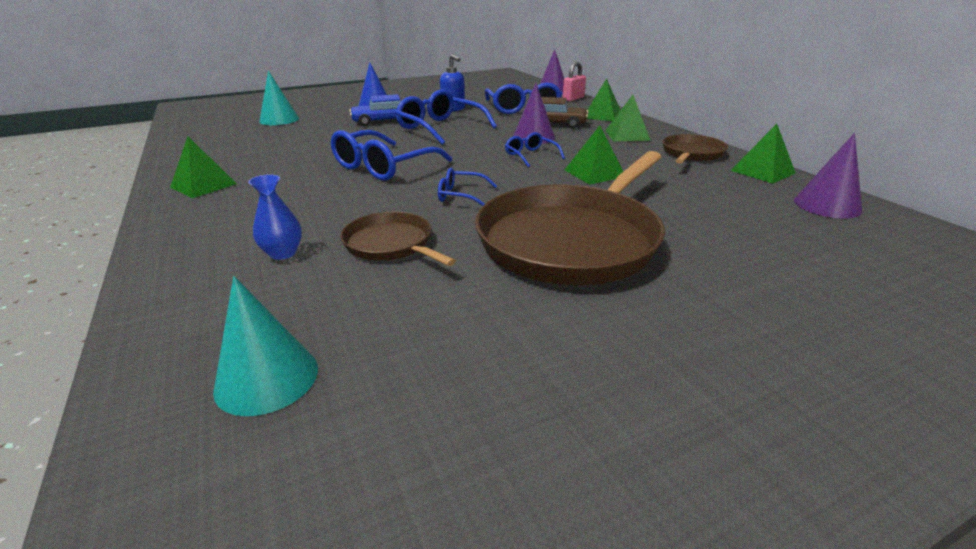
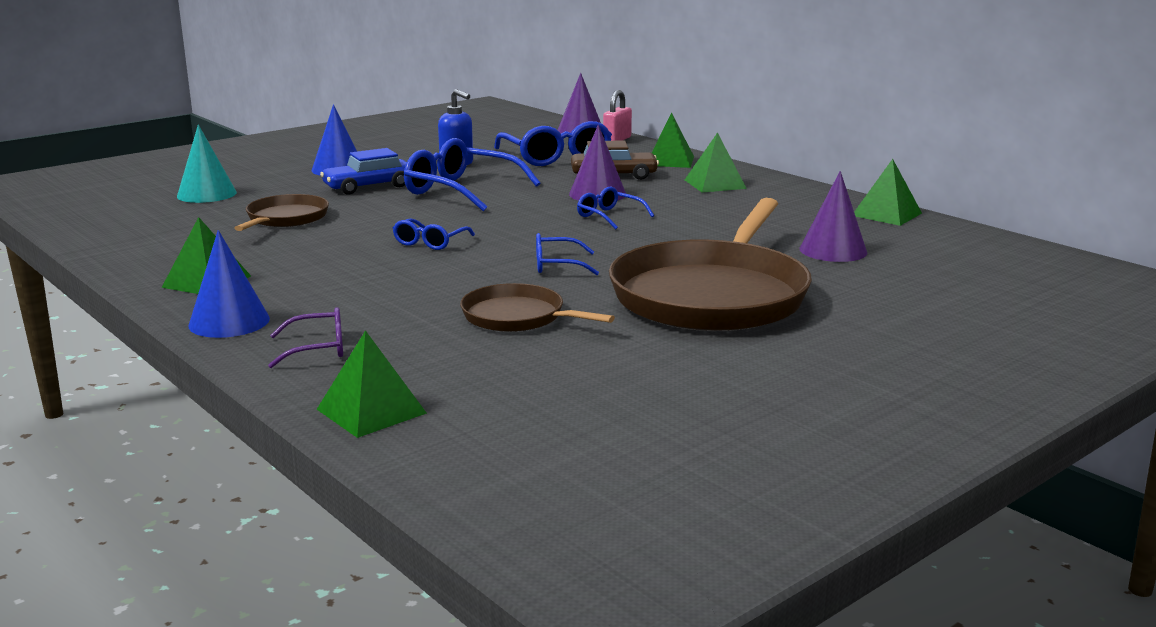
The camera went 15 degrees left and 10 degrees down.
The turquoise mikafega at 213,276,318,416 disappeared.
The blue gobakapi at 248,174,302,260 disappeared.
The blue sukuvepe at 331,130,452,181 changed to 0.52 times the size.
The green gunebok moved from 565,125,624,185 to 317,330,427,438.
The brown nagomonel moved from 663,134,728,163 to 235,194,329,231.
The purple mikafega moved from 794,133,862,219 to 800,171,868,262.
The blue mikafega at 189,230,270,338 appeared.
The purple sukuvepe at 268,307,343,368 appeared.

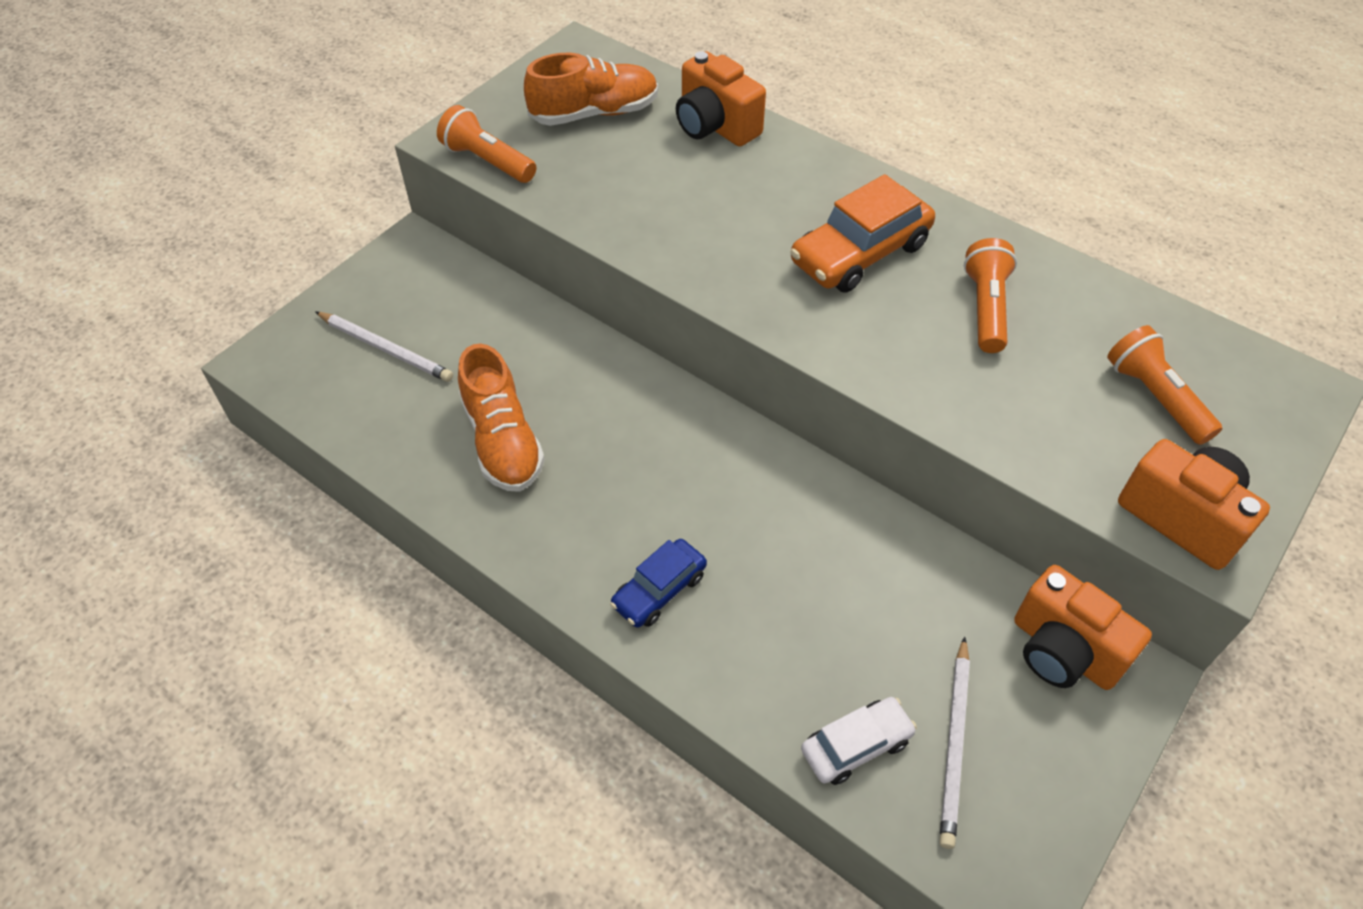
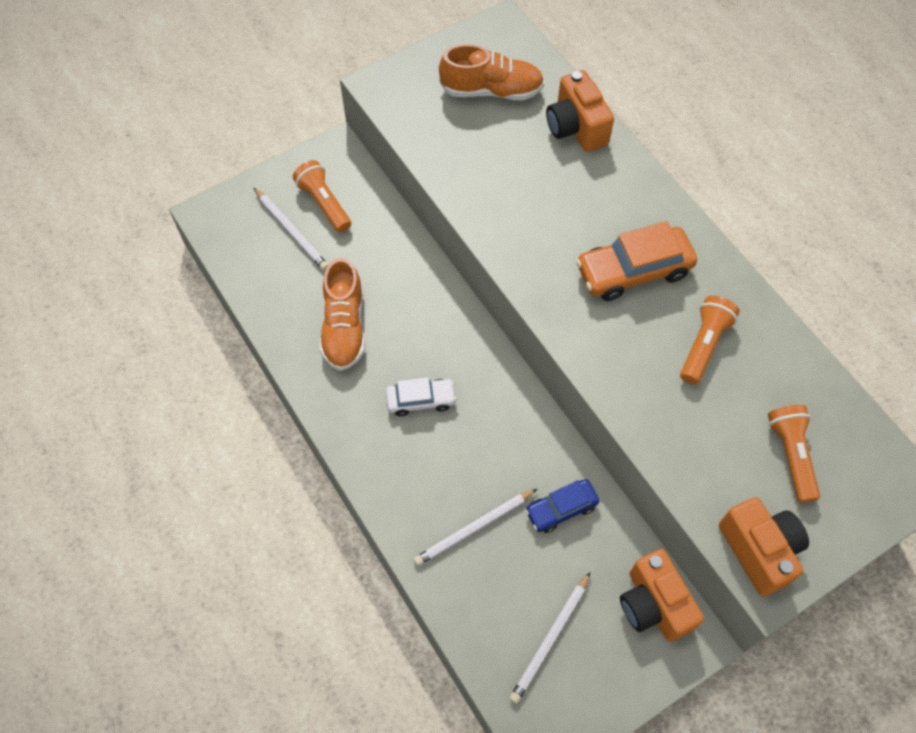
The camera went 20 degrees right and 10 degrees up.
The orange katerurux moved from 437,105,536,183 to 293,160,351,232.
The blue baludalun moved from 610,539,707,628 to 525,479,600,533.
The white baludalun moved from 801,697,917,785 to 386,378,457,416.
The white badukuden at 413,489,537,566 appeared.

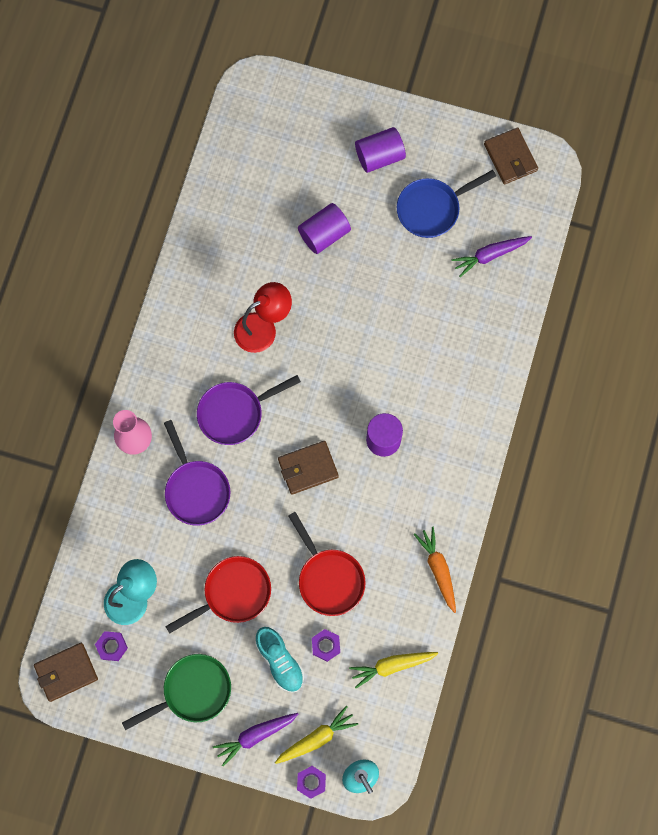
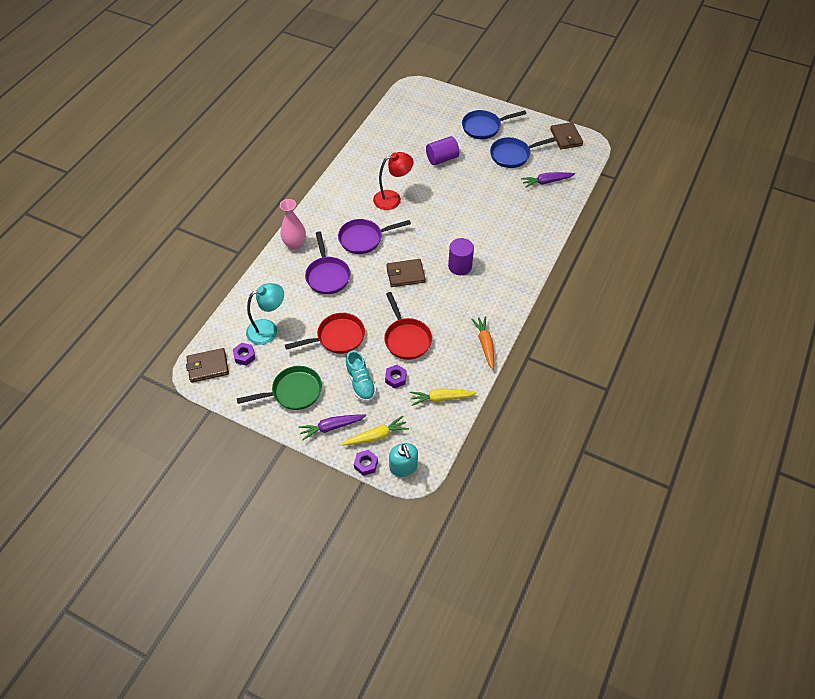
The camera went 10 degrees right and 20 degrees down.
The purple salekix at 355,127,406,173 was replaced by the blue nagomonel at 462,110,526,139.

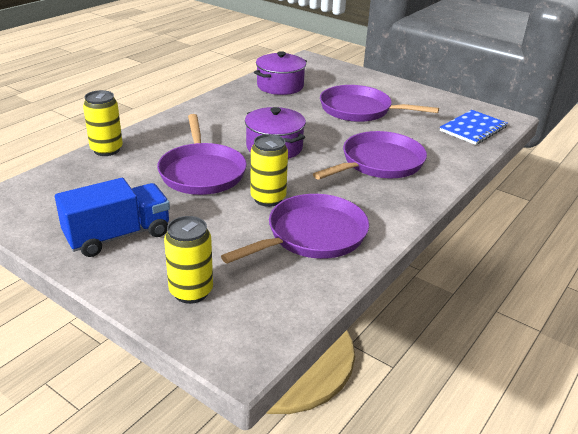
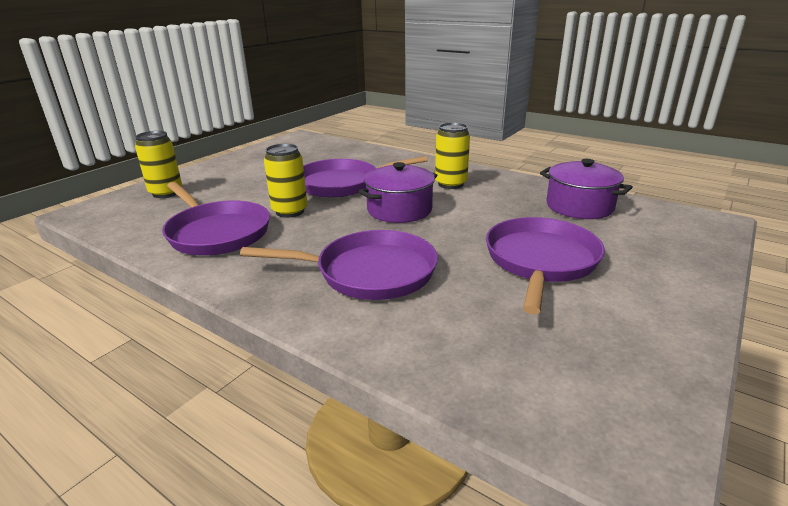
The camera went 90 degrees right and 5 degrees down.
The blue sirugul at 55,178,170,257 disappeared.
The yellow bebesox moved from 83,90,123,156 to 435,123,470,189.
The purple nagomonel at 313,131,427,180 turned 45 degrees counterclockwise.
The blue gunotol at 440,110,508,145 disappeared.

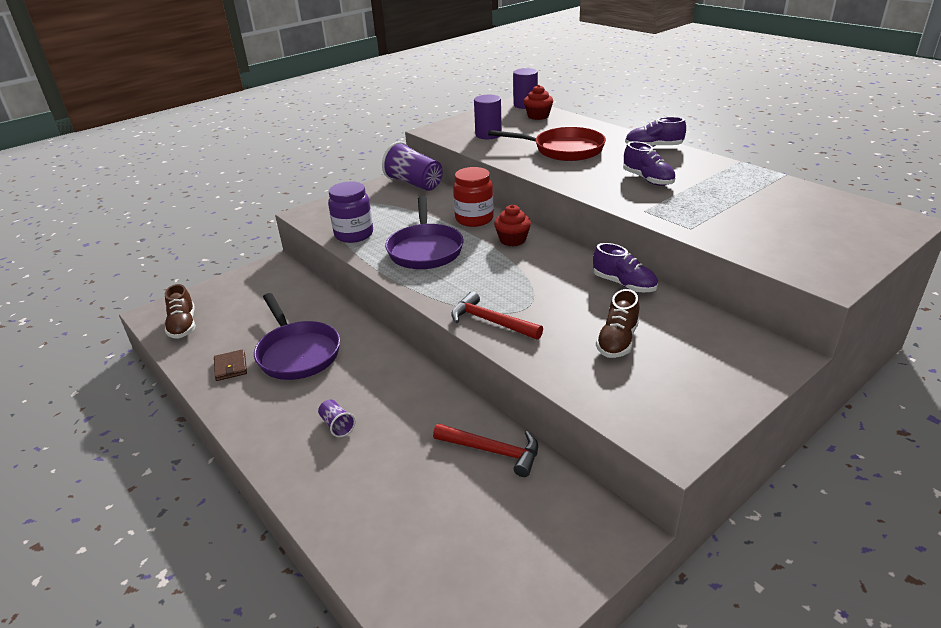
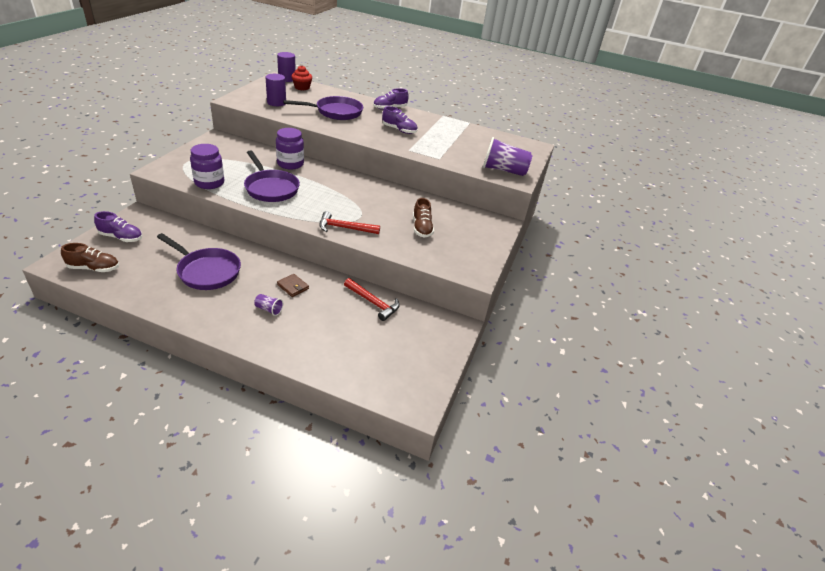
The camera went 35 degrees left and 5 degrees up.
The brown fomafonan at 165,284,195,338 turned 45 degrees counterclockwise.
The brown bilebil moved from 214,349,247,381 to 277,274,309,297.
The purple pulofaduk moved from 382,141,443,191 to 483,137,532,176.
The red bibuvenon at 433,424,538,477 turned 45 degrees clockwise.
The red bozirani at 453,167,494,227 became the purple bozirani at 276,128,304,170.
The red nagomonel at 488,127,606,161 became the purple nagomonel at 283,96,363,120.
The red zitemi at 494,205,531,246 disappeared.
The purple fomafonan moved from 593,243,658,292 to 94,211,142,242.

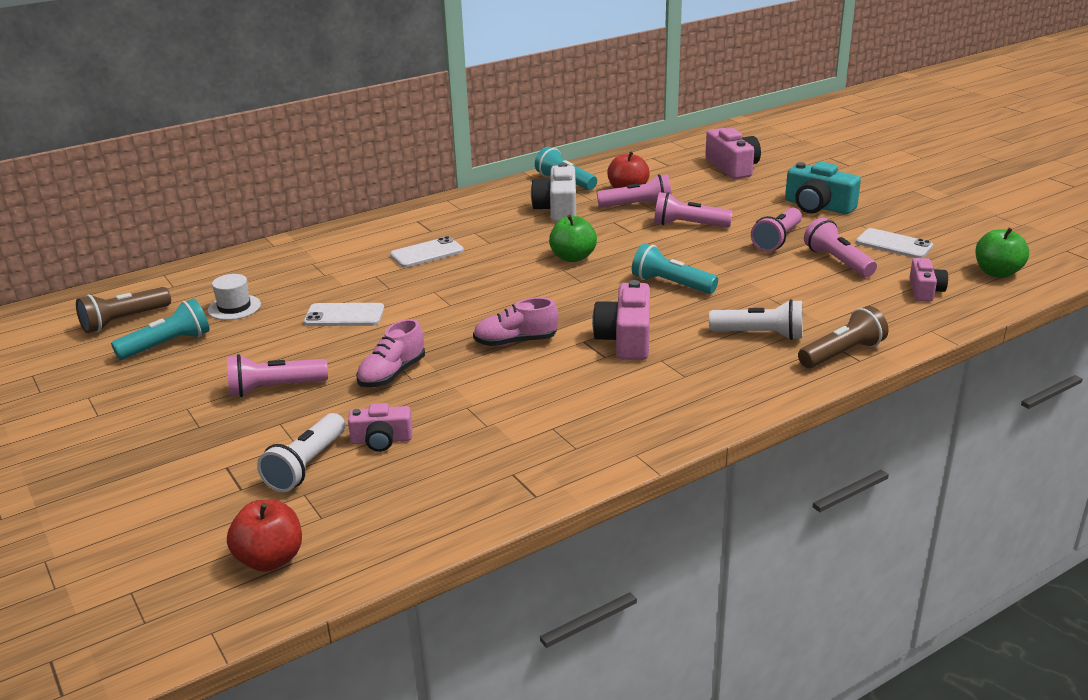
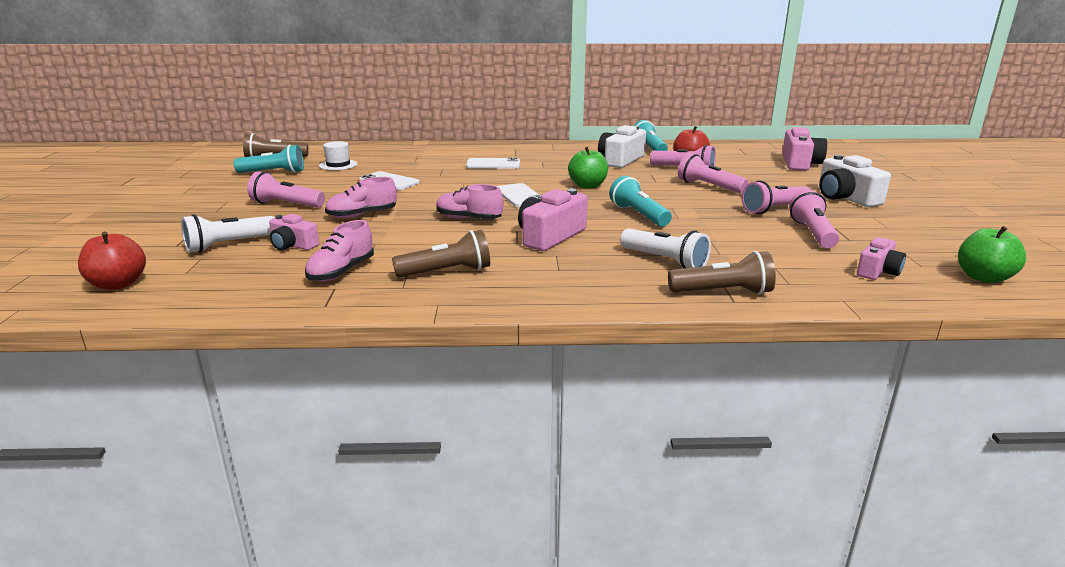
The camera went 30 degrees right and 5 degrees down.
The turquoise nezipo at 785,162,861,214 became the white nezipo at 819,154,891,207.
The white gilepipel moved from 856,228,933,258 to 497,183,541,207.
The pink fomafonan at 305,220,374,282 appeared.
The brown katerurux at 392,230,490,278 appeared.

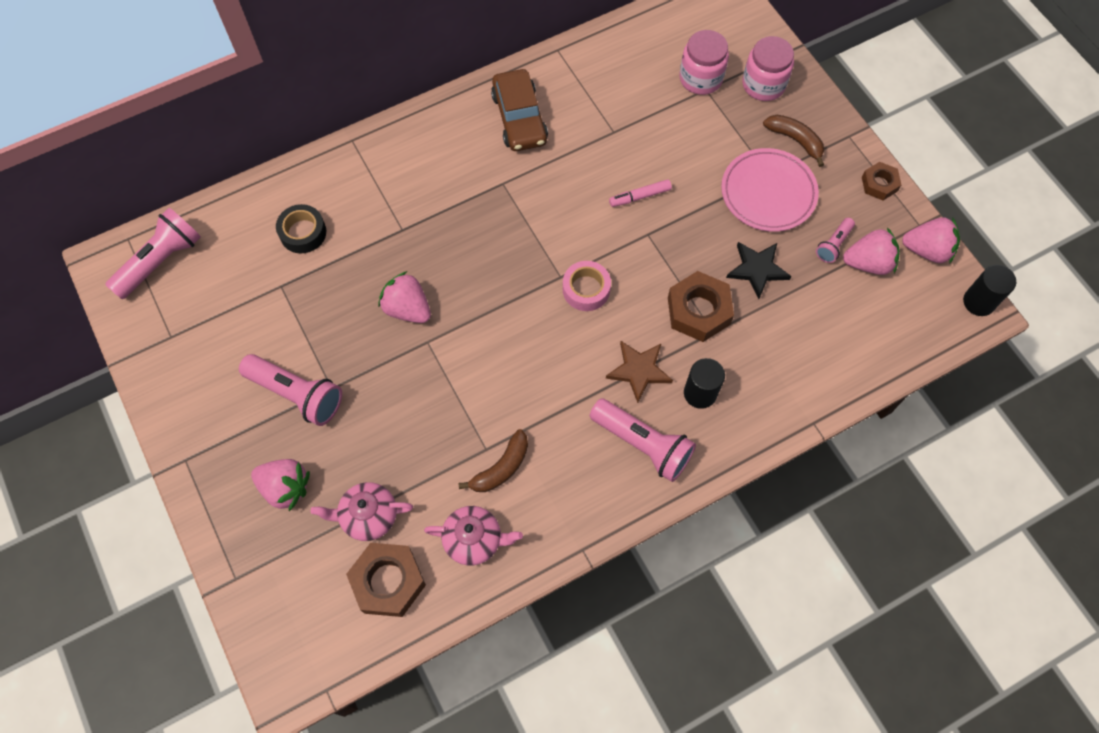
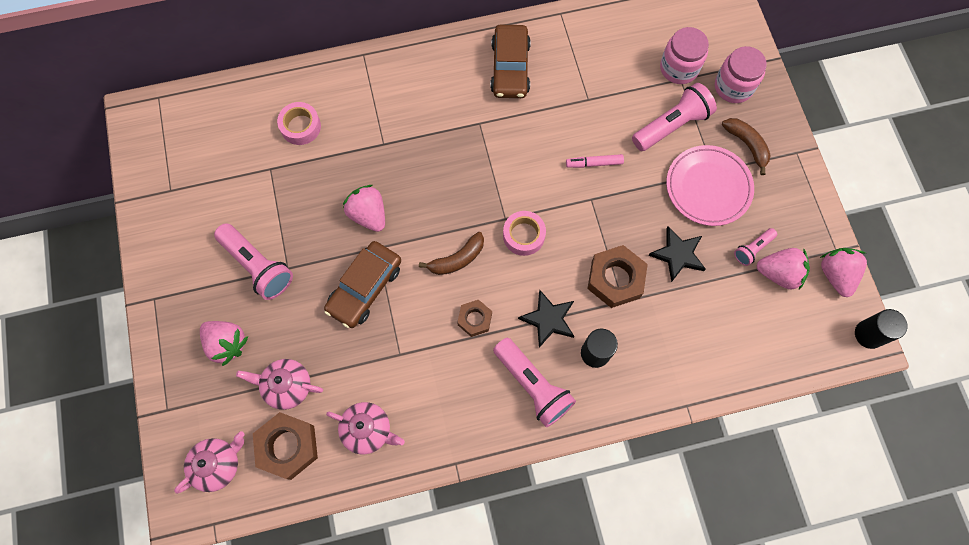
The camera went 15 degrees right and 5 degrees up.
The pink katerurux moved from 105,208,201,299 to 632,83,717,151.
The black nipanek at 276,204,326,254 became the pink nipanek at 277,102,321,145.
The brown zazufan moved from 459,429,528,492 to 419,232,484,275.
The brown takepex at 606,341,673,403 became the black takepex at 518,290,574,348.
The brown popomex moved from 862,162,901,200 to 457,300,492,337.
The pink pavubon at 902,217,960,264 turned 120 degrees counterclockwise.
The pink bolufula at 174,431,244,494 appeared.
The brown baludalun at 324,241,401,328 appeared.

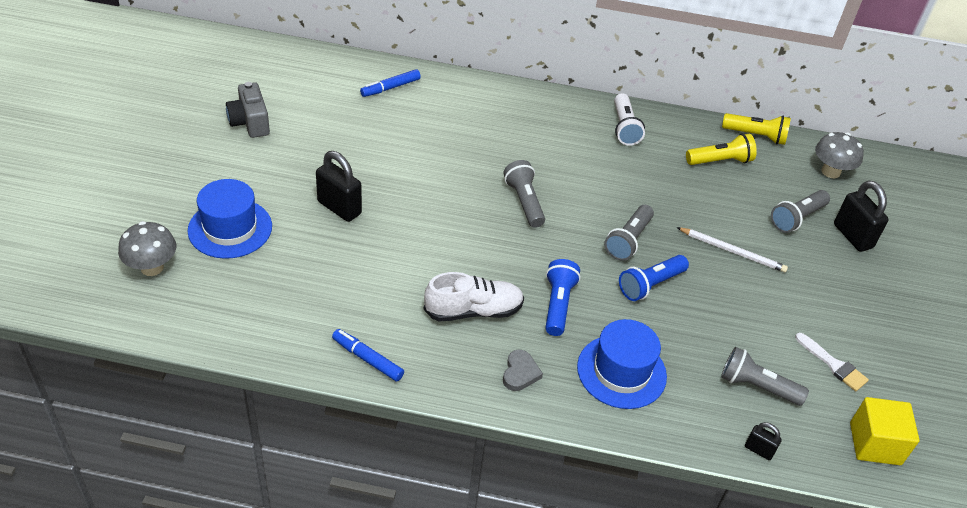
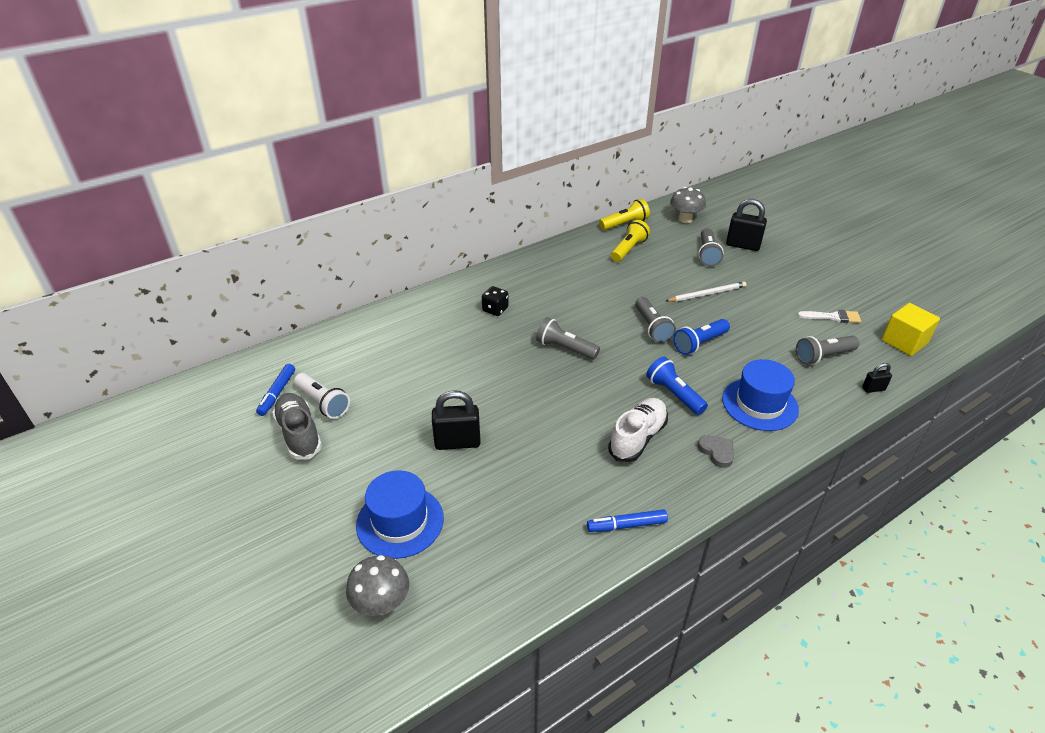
The camera went 40 degrees left and 5 degrees down.
The grey nezipo at 226,82,270,138 was replaced by the grey fomafonan at 272,393,322,459.
The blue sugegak moved from 360,69,421,97 to 256,364,295,416.
The white katerurux moved from 614,93,645,146 to 294,373,350,419.
The blue katerurux at 619,255,689,301 turned 45 degrees clockwise.
The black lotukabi at 482,286,509,316 appeared.

